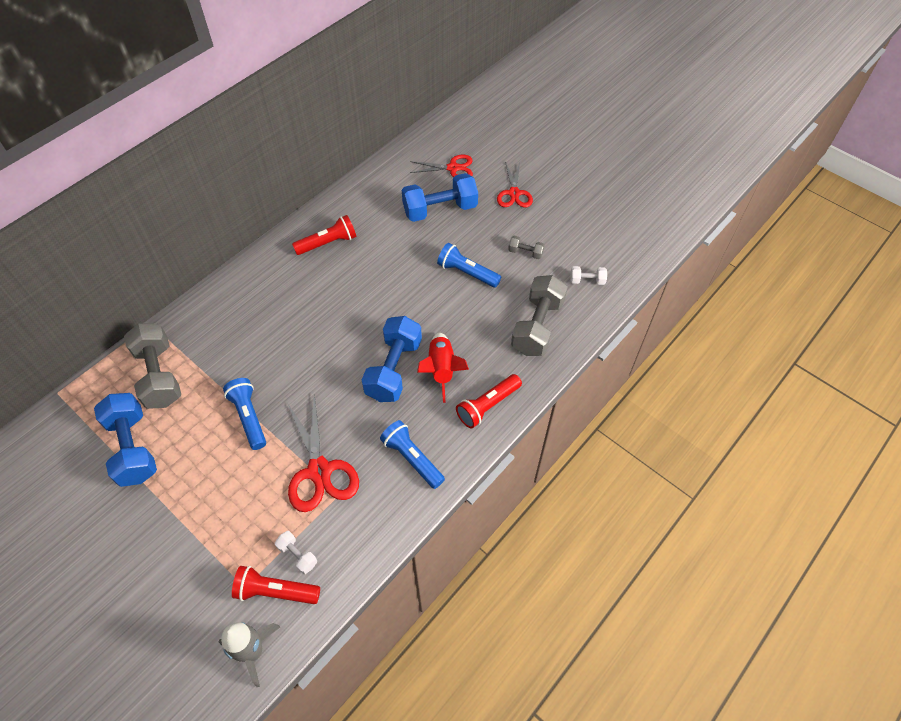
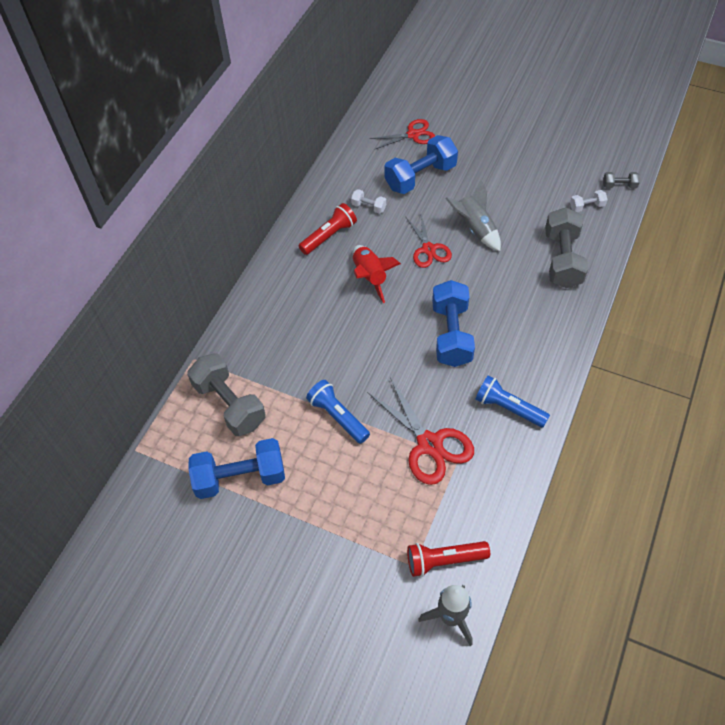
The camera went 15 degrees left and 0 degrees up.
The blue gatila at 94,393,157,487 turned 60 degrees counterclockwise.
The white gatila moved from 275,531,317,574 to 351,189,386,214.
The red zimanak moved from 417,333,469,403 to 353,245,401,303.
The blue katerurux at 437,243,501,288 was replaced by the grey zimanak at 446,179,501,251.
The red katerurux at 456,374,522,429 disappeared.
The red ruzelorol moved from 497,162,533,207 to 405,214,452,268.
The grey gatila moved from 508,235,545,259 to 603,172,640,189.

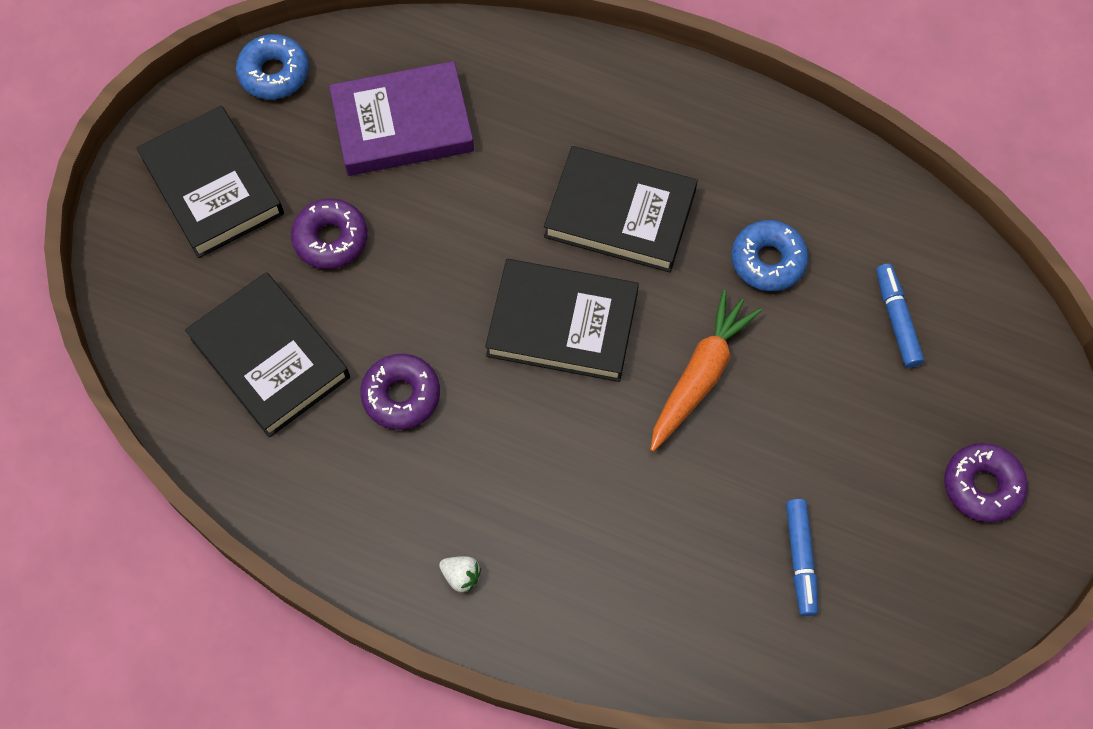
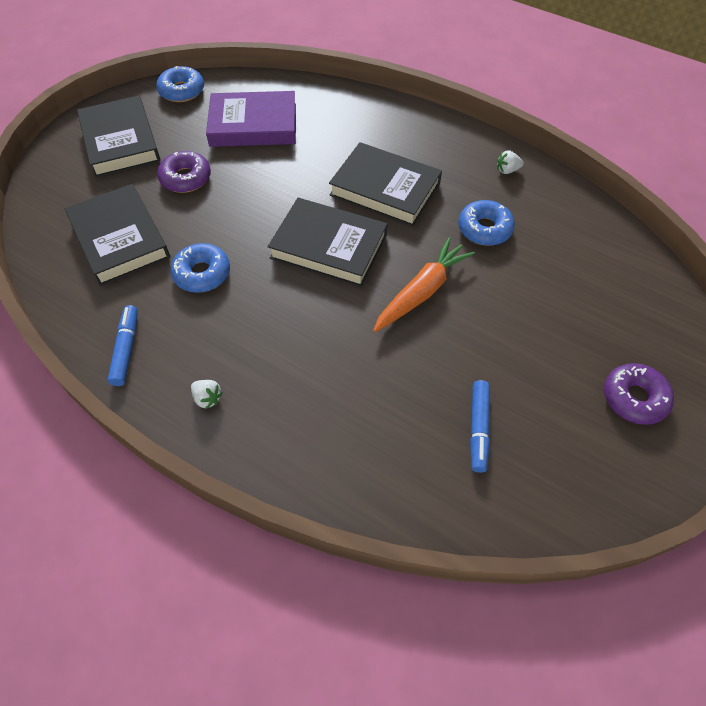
The camera went 10 degrees right and 10 degrees down.
The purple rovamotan at 360,354,440,430 became the blue rovamotan at 170,243,230,293.
The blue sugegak moved from 876,264,924,368 to 107,305,138,386.
The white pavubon at 497,150,524,174 appeared.

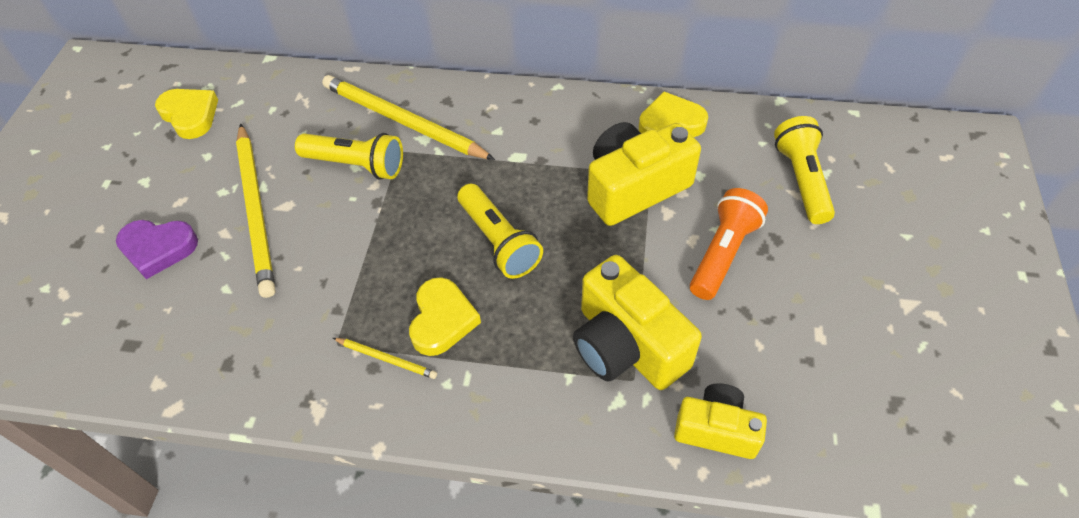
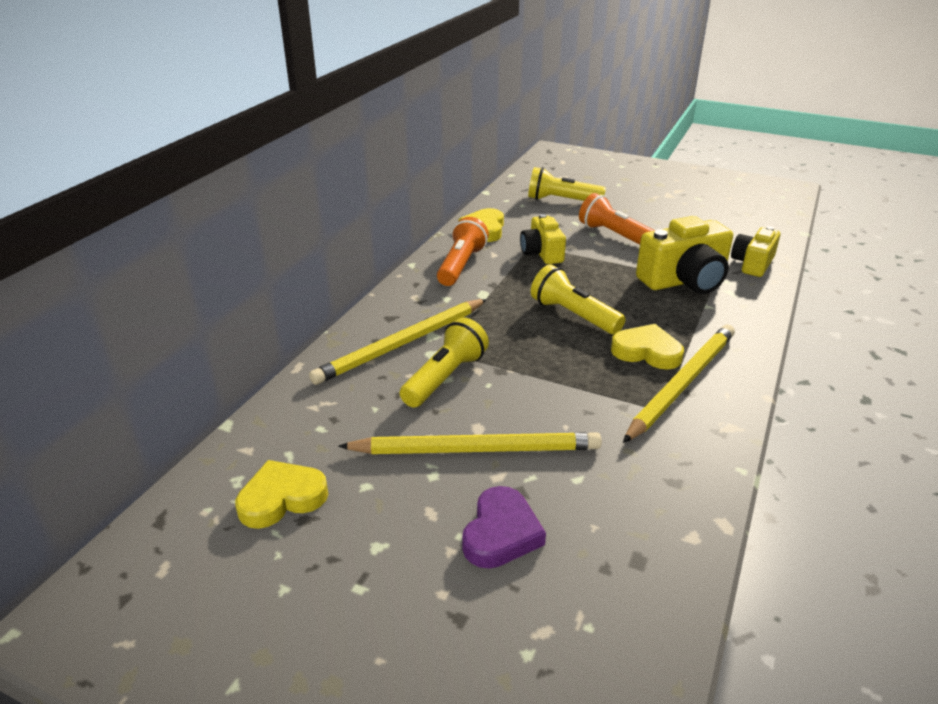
The camera went 75 degrees left and 20 degrees down.
The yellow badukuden at 333,338,437,379 changed to 2.25 times the size.
The yellow katerurux at 457,184,543,279 turned 120 degrees counterclockwise.
The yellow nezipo at 587,122,701,226 changed to 0.62 times the size.
The orange katerurux at 437,217,489,286 appeared.

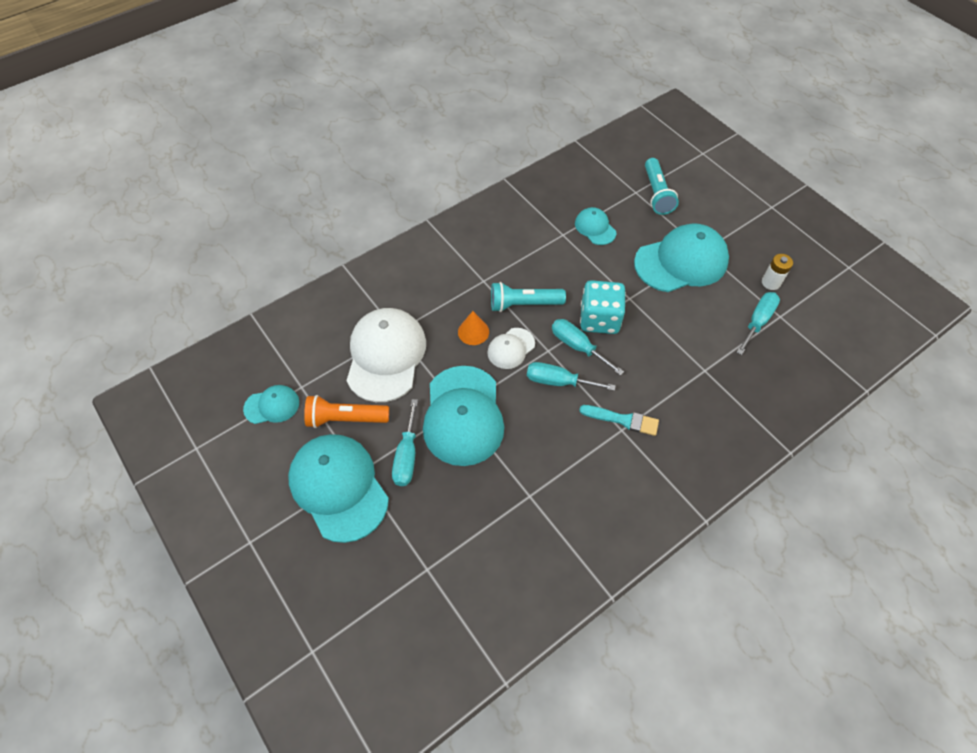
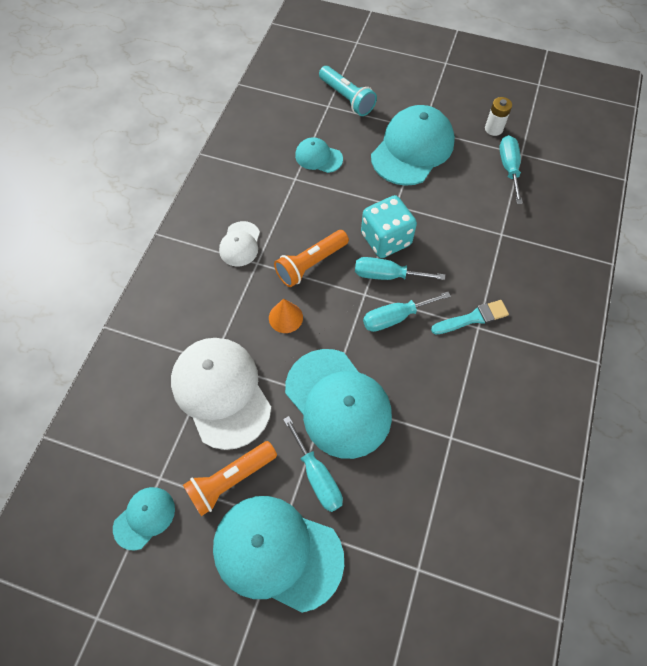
The camera went 35 degrees left and 5 degrees up.
The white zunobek moved from 487,328,535,369 to 219,221,260,266.
The turquoise katerurux at 491,282,566,312 became the orange katerurux at 274,230,349,287.

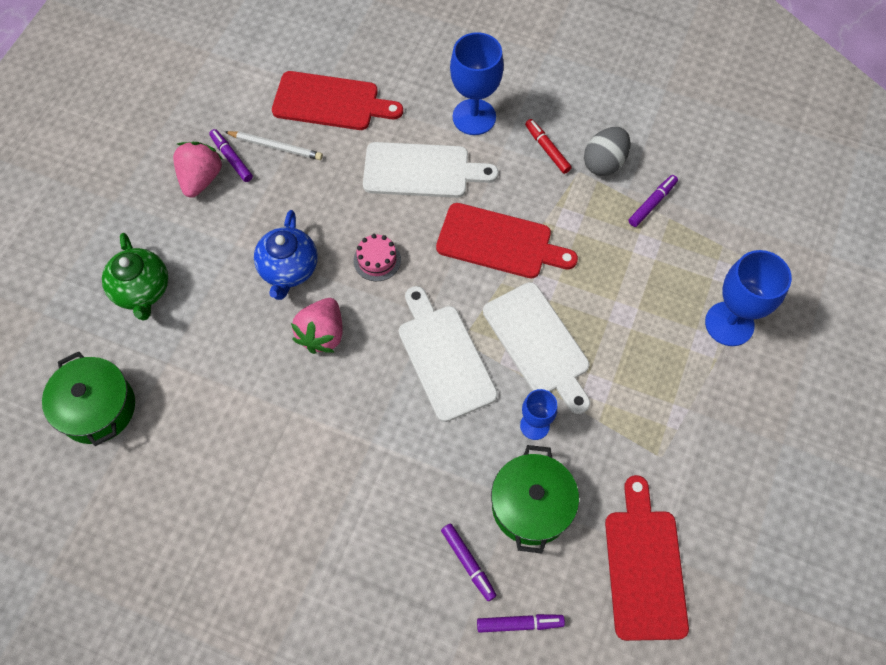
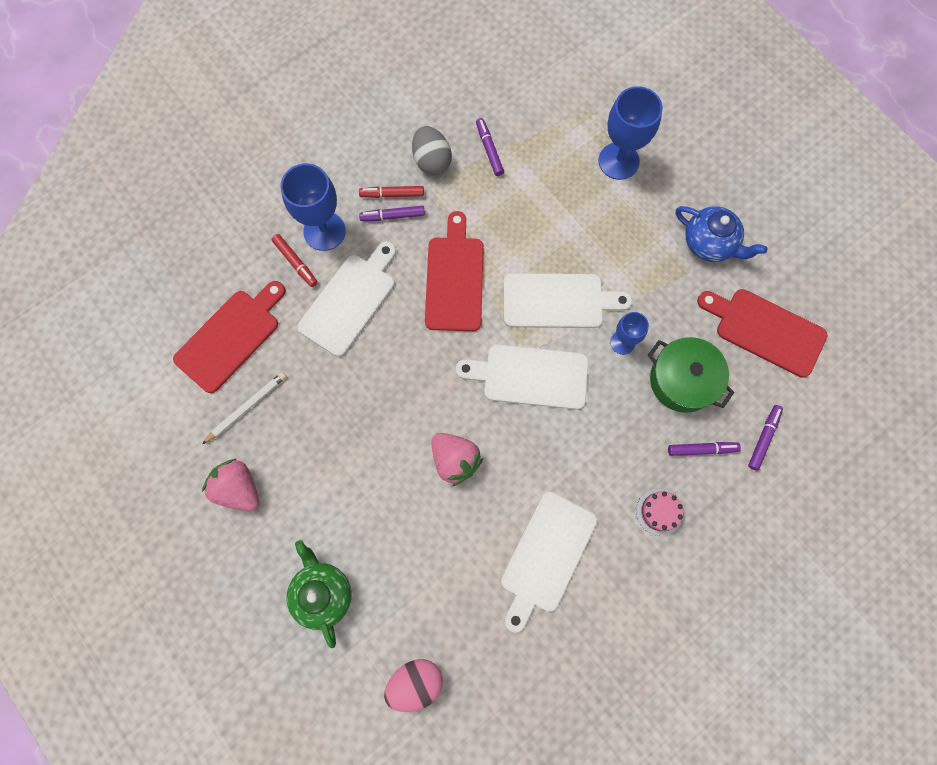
The camera went 60 degrees left and 10 degrees up.
The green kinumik at 42,351,135,446 was replaced by the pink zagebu at 384,659,443,712.
The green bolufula at 102,233,168,321 turned 120 degrees counterclockwise.
The purple sugegak moved from 209,129,253,182 to 359,206,425,221.
The blue bolufula moved from 254,210,318,300 to 676,206,767,262.
The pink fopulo moved from 354,234,401,281 to 636,489,683,536.
The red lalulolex at 436,203,578,278 turned 45 degrees counterclockwise.
The red sugegak at 271,234,318,287 appeared.
The white lalulolex at 501,492,597,633 appeared.

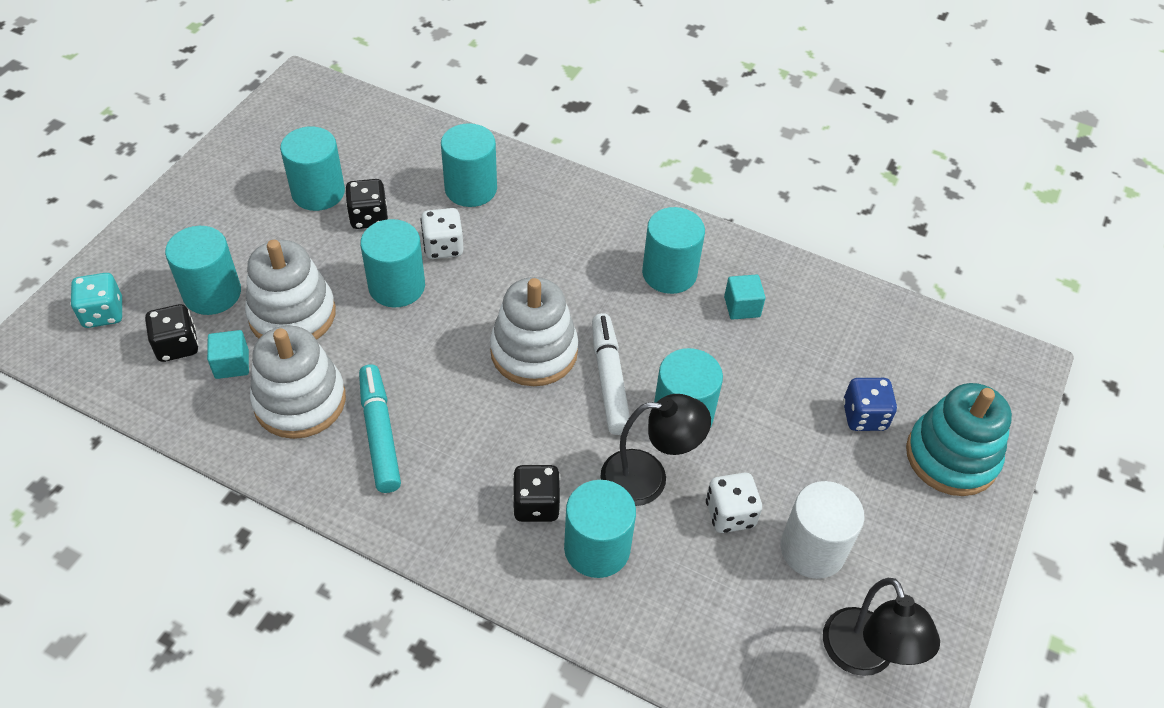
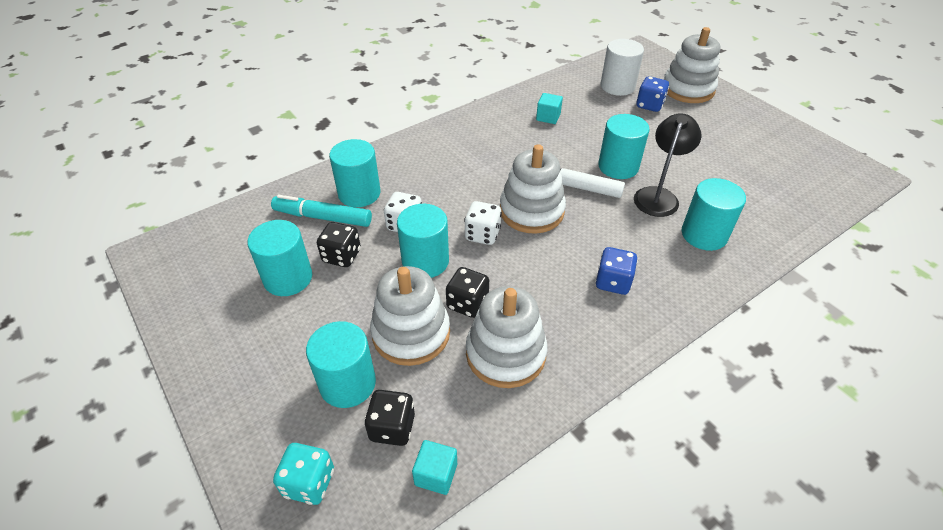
The camera went 60 degrees left and 5 degrees down.
The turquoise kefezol moved from 207,330,249,379 to 412,440,457,495.
The turquoise sugegak moved from 359,364,401,493 to 271,195,372,227.
The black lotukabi moved from 512,465,560,522 to 446,267,489,318.
The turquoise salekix at 642,207,705,294 disappeared.
The white lotukabi moved from 706,472,762,533 to 464,201,502,245.
The white salekix moved from 781,481,865,579 to 601,39,644,96.
The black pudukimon at 823,578,940,676 disappeared.
The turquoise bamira at 906,383,1012,496 became the white bamira at 664,27,720,103.
The blue lotukabi at 595,247,638,295 appeared.

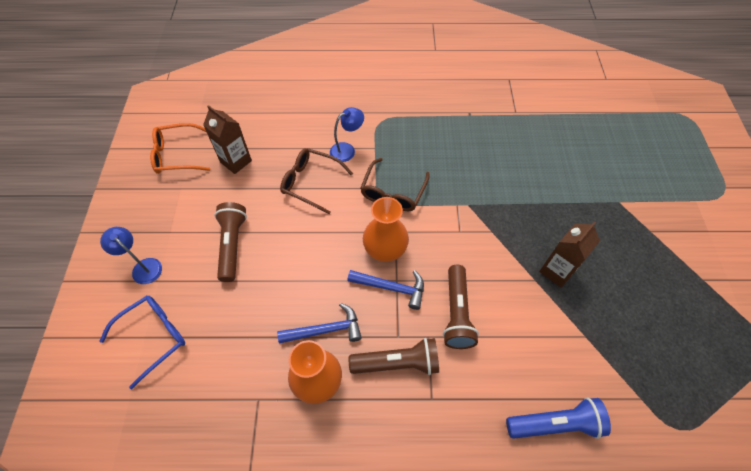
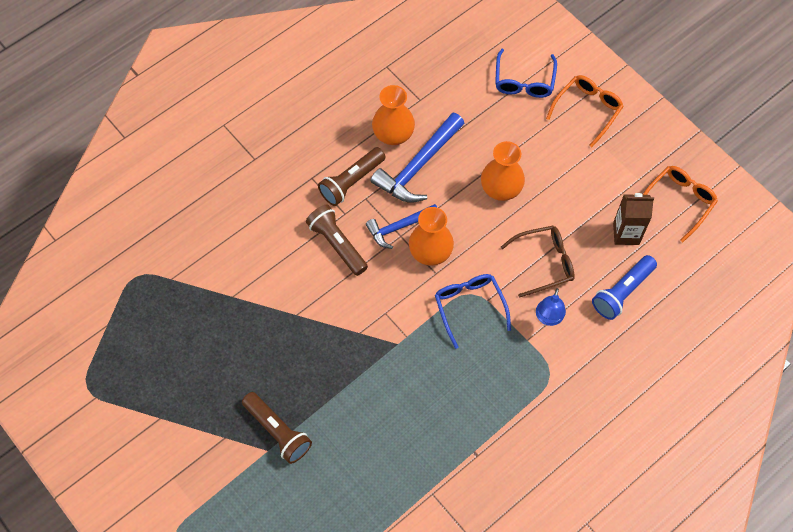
The camera went 140 degrees right and 5 degrees up.
The blue pudukimon at 100,227,162,284 was replaced by the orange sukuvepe at 546,75,624,147.
The brown katerurux moved from 214,202,247,282 to 242,392,312,464.
The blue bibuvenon at 277,303,362,343 changed to 1.58 times the size.
The brown sukuvepe at 360,158,429,211 became the blue sukuvepe at 435,274,511,349.
The blue katerurux moved from 506,397,611,439 to 592,255,657,320.
The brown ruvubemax at 539,221,600,288 disappeared.
The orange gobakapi at 481,141,525,201 appeared.

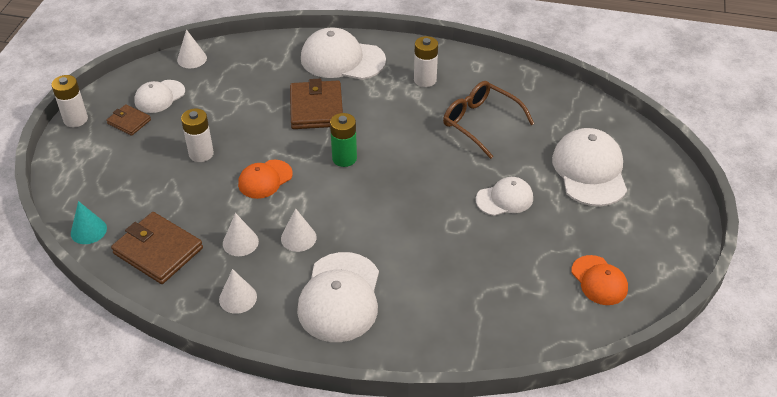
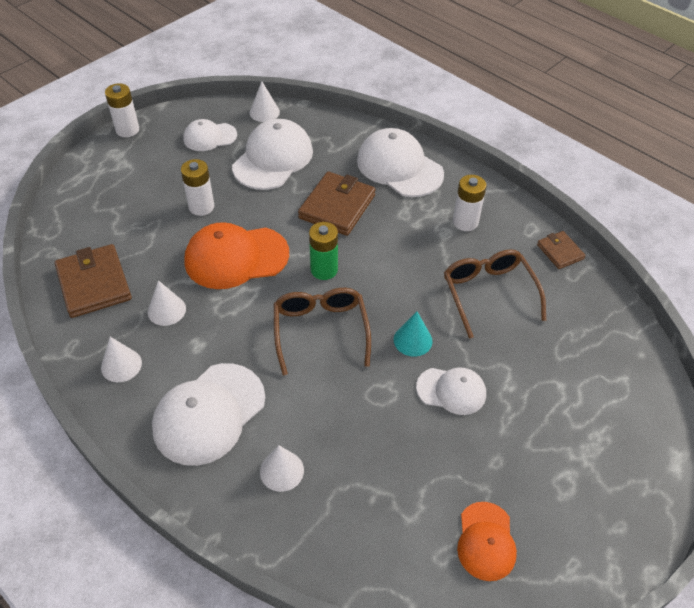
The camera went 30 degrees right and 5 degrees up.
The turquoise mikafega moved from 71,201,107,244 to 394,311,432,356.
The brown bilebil moved from 106,104,151,136 to 537,231,586,269.
The orange zunobek at 238,160,293,199 changed to 1.70 times the size.
The white mikafega moved from 281,208,317,252 to 260,445,304,492.
The white zunobek moved from 552,128,627,206 to 232,119,313,190.
The brown sukuvepe at 274,288,371,375 appeared.

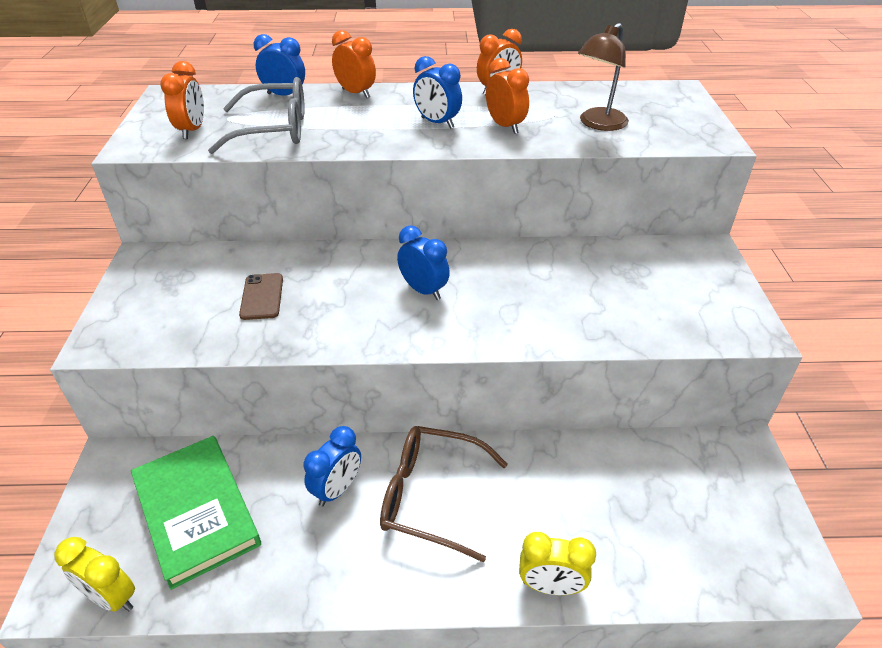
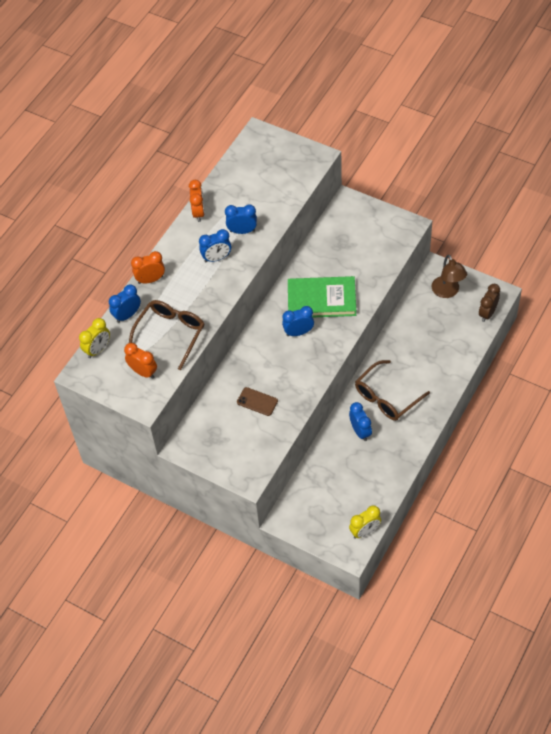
The camera went 55 degrees left and 15 degrees up.
The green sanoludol moved from 131,436,261,590 to 288,276,356,317.
The grey sukuvepe at 208,77,305,154 became the brown sukuvepe at 129,300,204,370.
The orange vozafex at 486,58,529,134 became the blue vozafex at 225,205,257,234.
The yellow vozafex moved from 519,532,596,595 to 79,318,110,358.
The brown pudukimon moved from 578,23,629,131 to 432,255,467,298.
The brown vozafex at 479,284,500,322 appeared.

